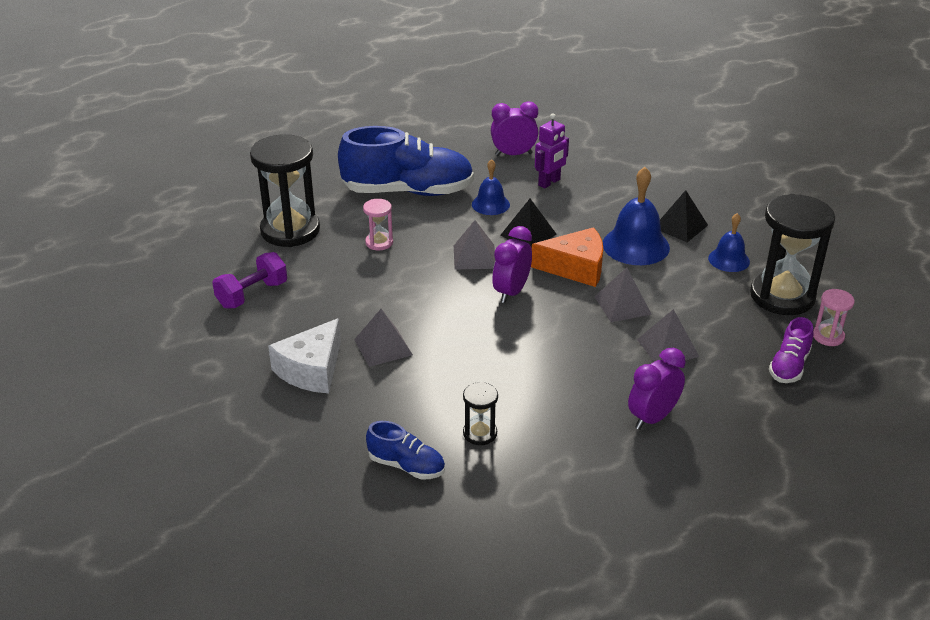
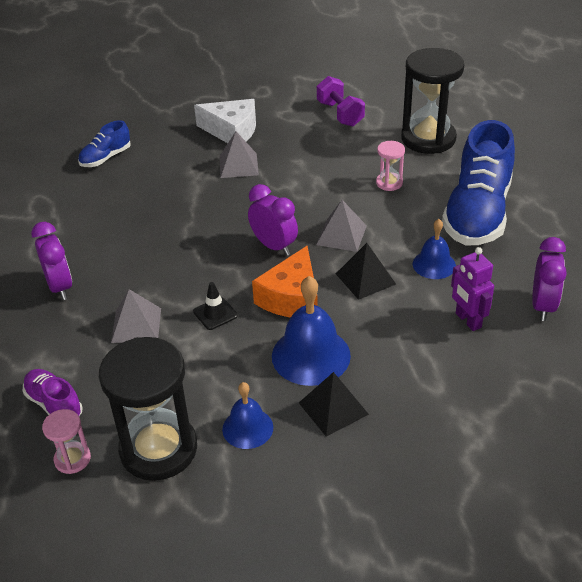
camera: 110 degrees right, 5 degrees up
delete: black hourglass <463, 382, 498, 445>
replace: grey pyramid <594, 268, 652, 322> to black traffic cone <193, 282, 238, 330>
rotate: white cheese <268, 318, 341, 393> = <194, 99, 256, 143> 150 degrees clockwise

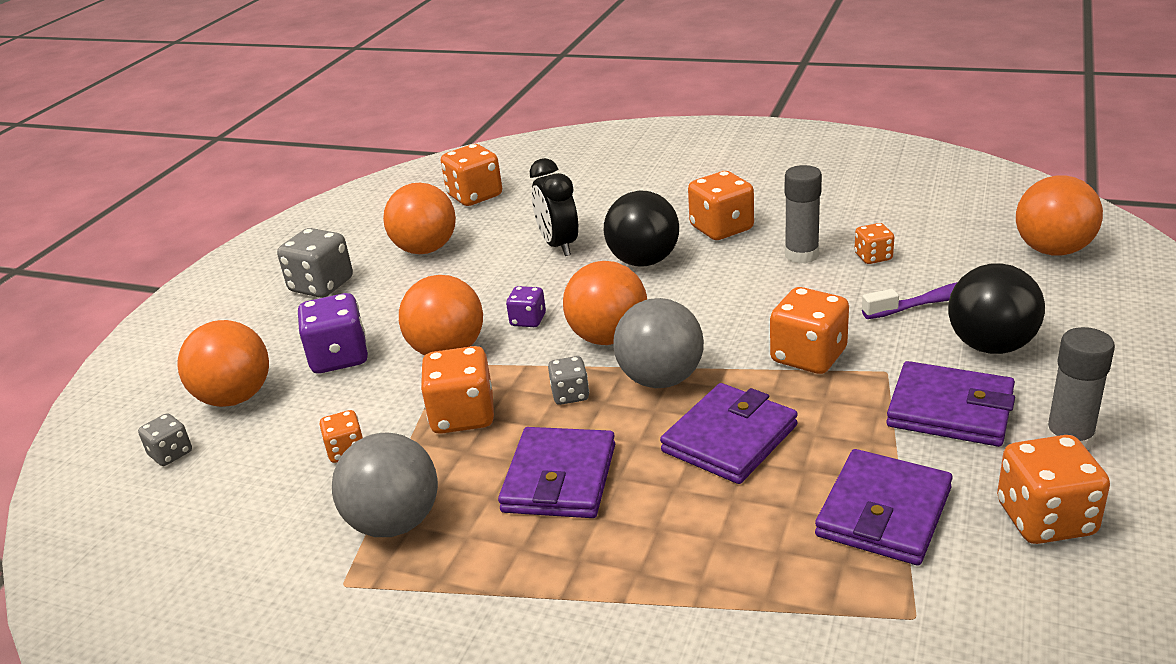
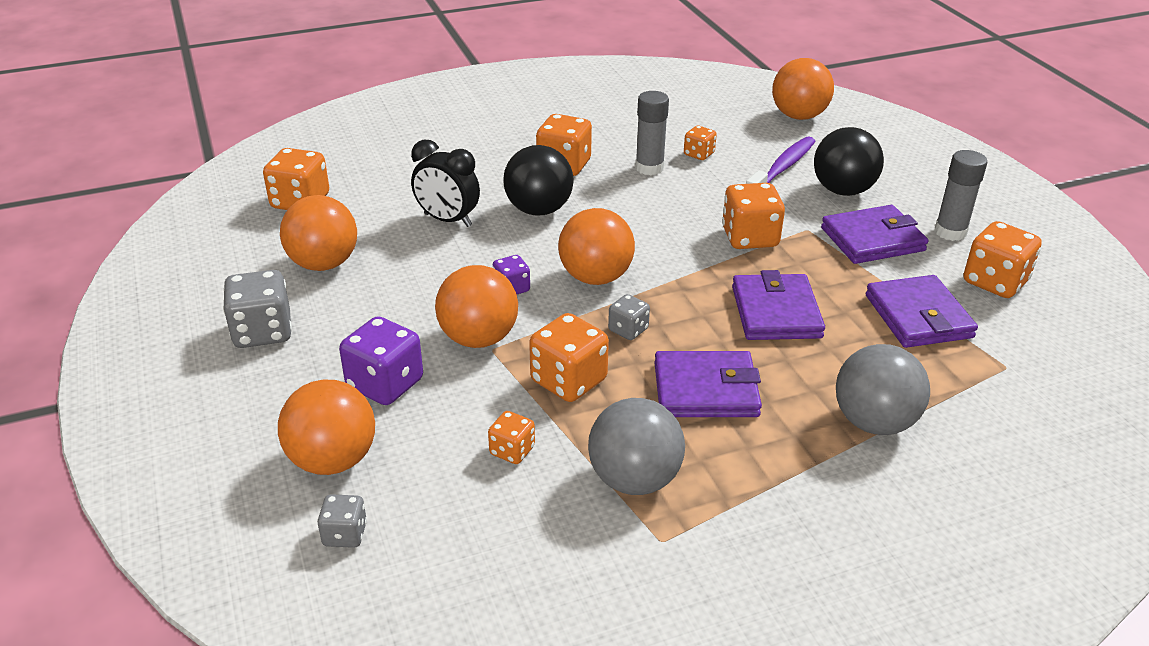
camera: 45 degrees left, 5 degrees up
move: grey ball <613, 298, 704, 388> to <836, 344, 930, 435>
rotate: purple wallet <498, 427, 615, 518> = <654, 351, 762, 417> 60 degrees counterclockwise

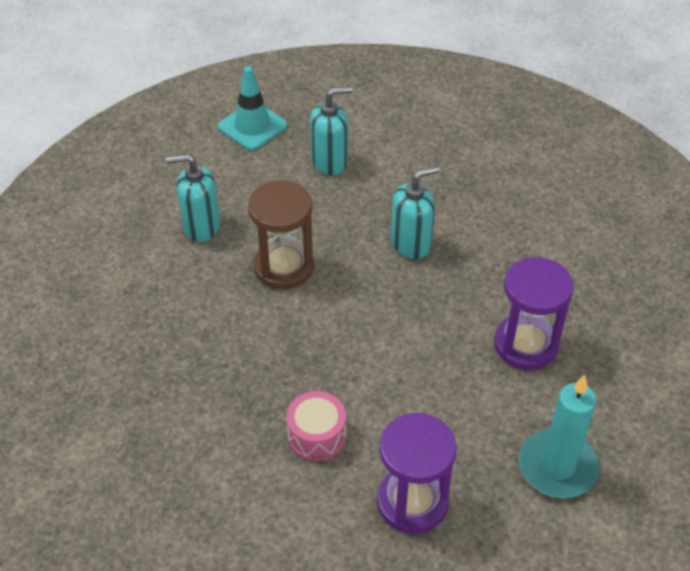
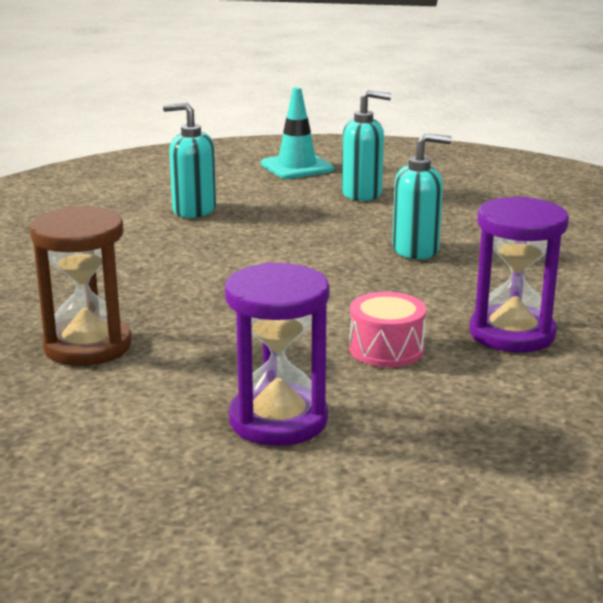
camera: 20 degrees right, 25 degrees down
delete: turquoise candle <519, 375, 600, 498>
move: brown hourglass <248, 181, 314, 289> to <30, 206, 132, 366>; pink drum <286, 391, 346, 461> to <349, 292, 426, 367>

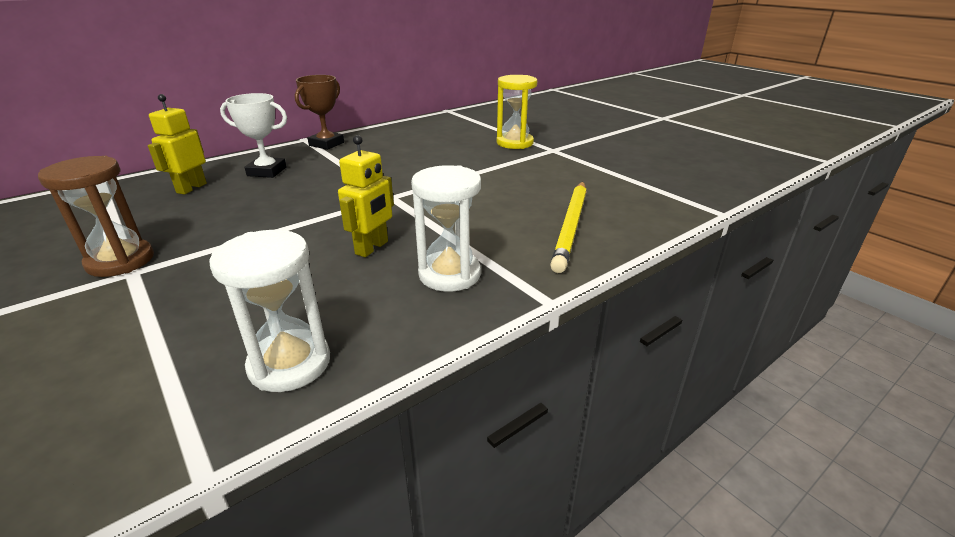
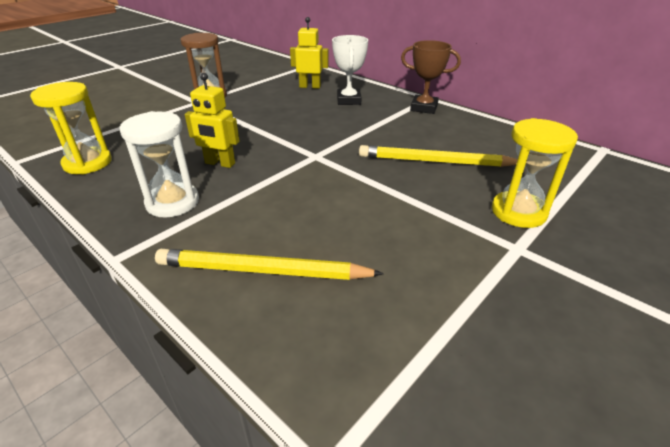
camera: 80 degrees right, 5 degrees up
insert: yellow pencil <359, 145, 518, 167>
recolor: white hourglass <209, 230, 330, 392> to yellow hourglass <30, 82, 112, 175>

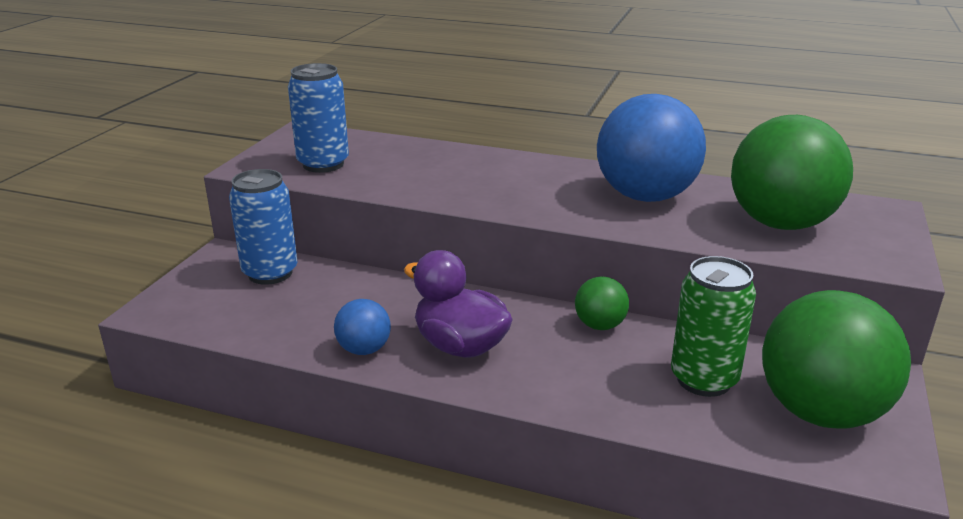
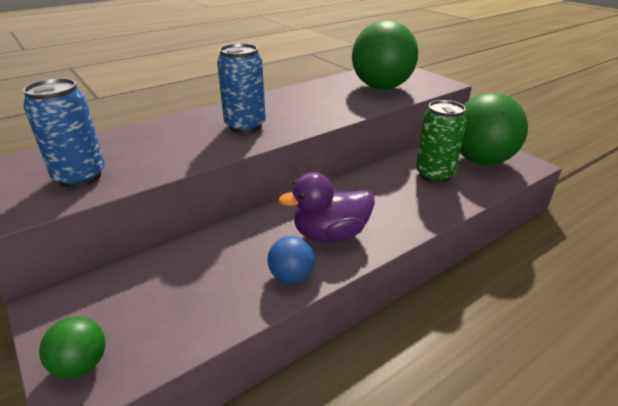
camera: 55 degrees left, 5 degrees up
delete: blue ball <597, 94, 706, 202>
move: blue can <229, 169, 298, 285> to <217, 43, 266, 134>; green ball <575, 276, 629, 330> to <39, 317, 105, 378>

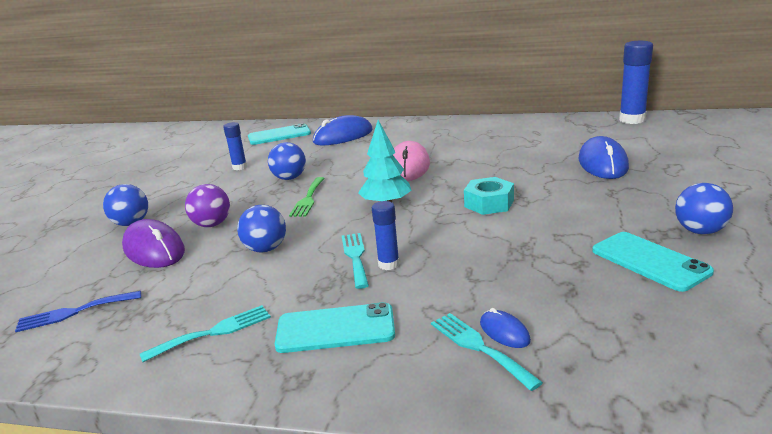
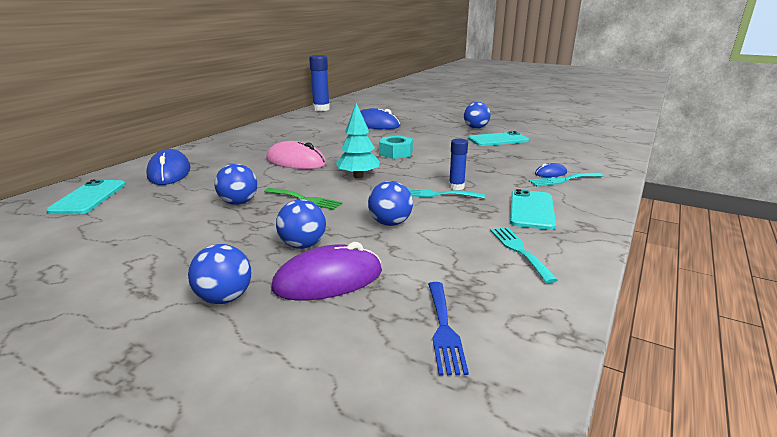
camera: 75 degrees left, 0 degrees up
delete: blue glue stick <223, 122, 247, 170>
recolor: purple ball <185, 184, 230, 227> to blue ball <276, 199, 326, 249>

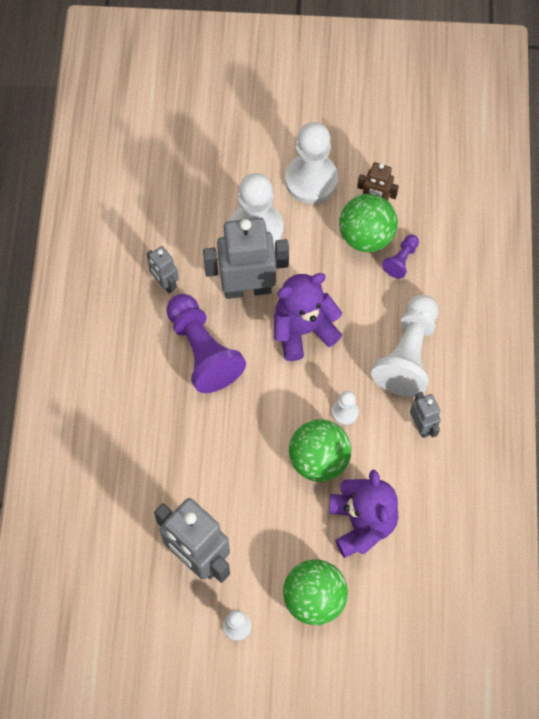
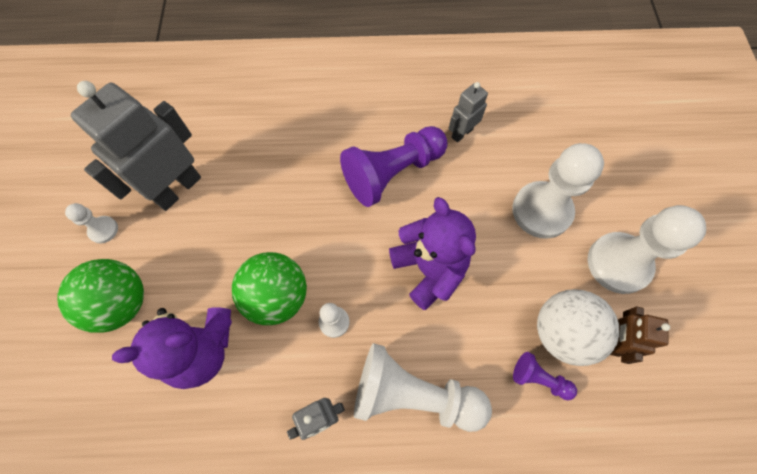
camera: 85 degrees right, 0 degrees up
delete: grey robot <203, 218, 289, 299>
recolor: green ball <339, 194, 398, 252> to white ball <537, 289, 619, 366>

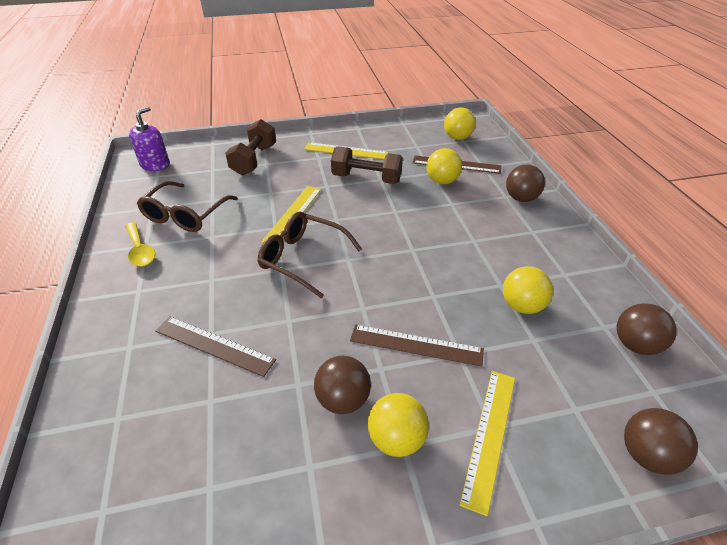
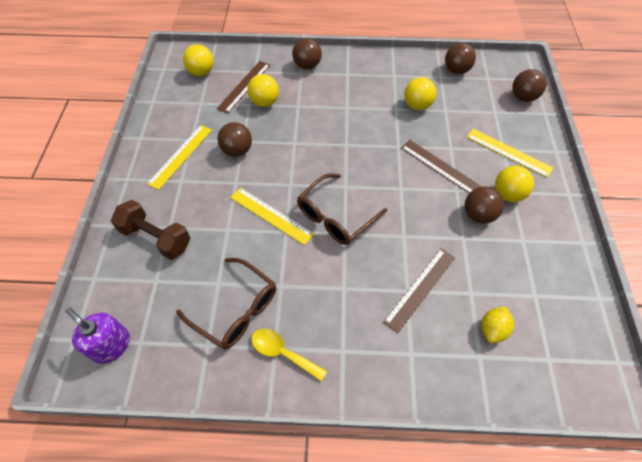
camera: 75 degrees left, 15 degrees up
insert: yellow lemon <481, 307, 514, 343>
replace: brown dumbbell <331, 146, 403, 184> to brown ball <218, 122, 252, 157>
rotate: yellow spoon <125, 222, 155, 267> = <251, 328, 327, 381> 135 degrees counterclockwise; brown ruler <350, 324, 484, 367> = <401, 140, 482, 193> 75 degrees counterclockwise

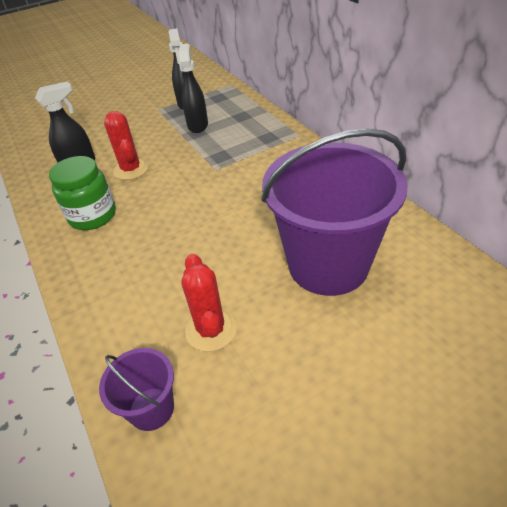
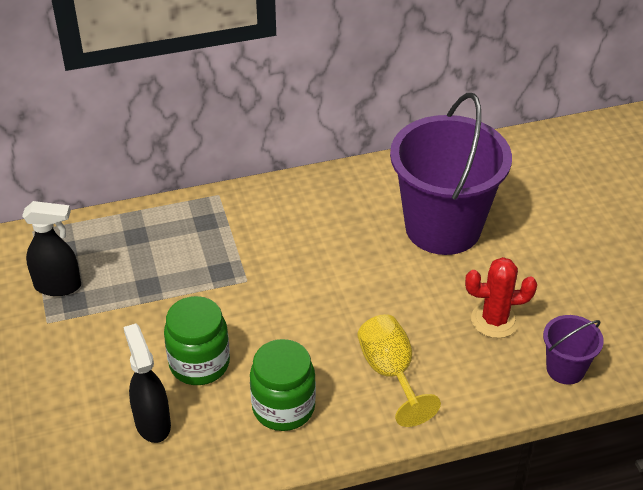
camera: 80 degrees left, 0 degrees up
delete: black spray bottle <179, 43, 208, 133>
insert: yellow goblet <358, 314, 441, 427>
replace: red cactus <104, 111, 149, 180> to green jar <164, 296, 230, 385>

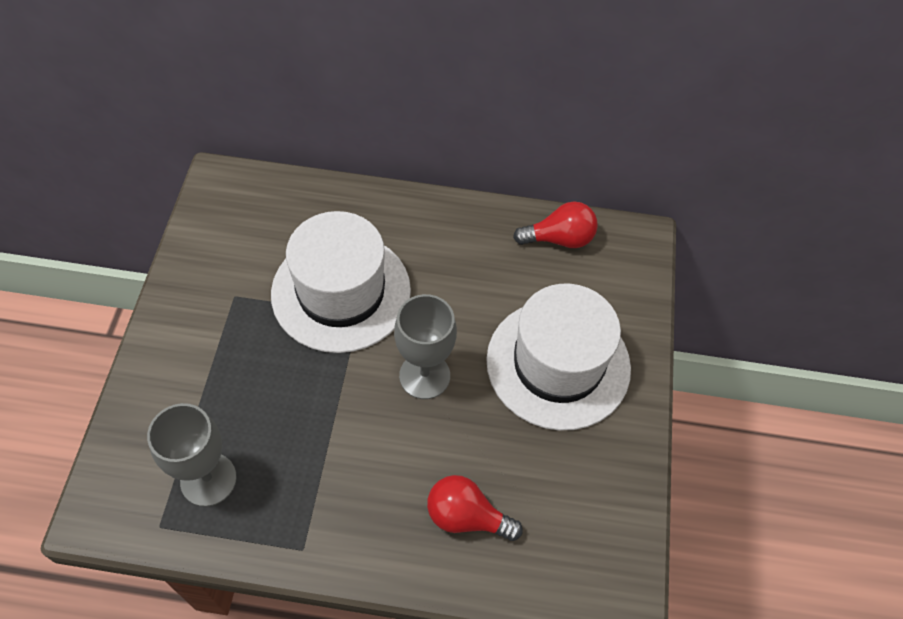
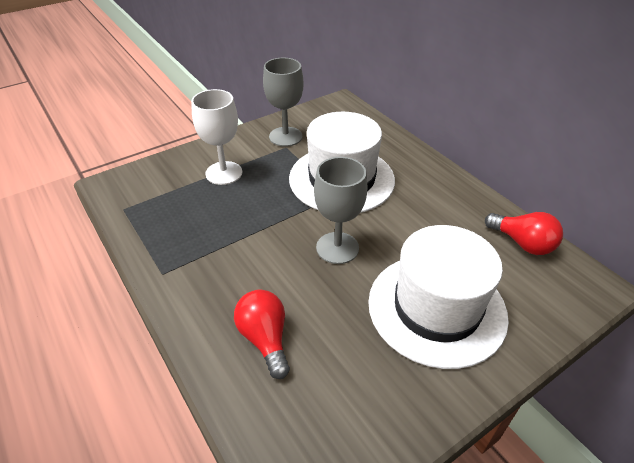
camera: 50 degrees right, 15 degrees down
insert: white goblet <191, 89, 242, 185>
move: grey goblet <147, 403, 236, 507> to <263, 58, 304, 147>

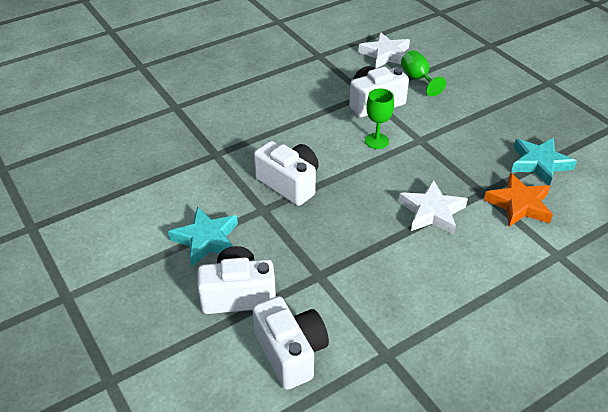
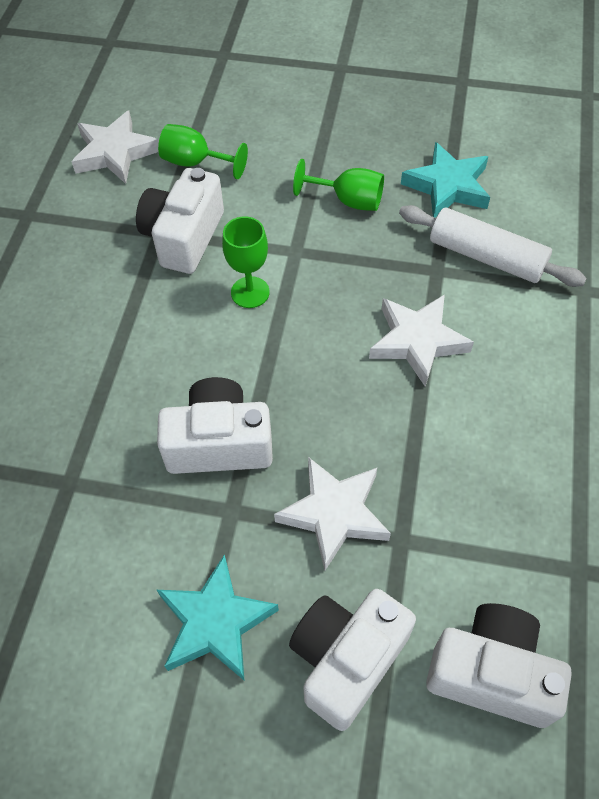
camera: 45 degrees left, 15 degrees up
insert: white star <274, 457, 391, 570>; green goblet <293, 159, 384, 211>
replace: orange star <484, 173, 553, 227> to white rolling pin <399, 205, 587, 287>

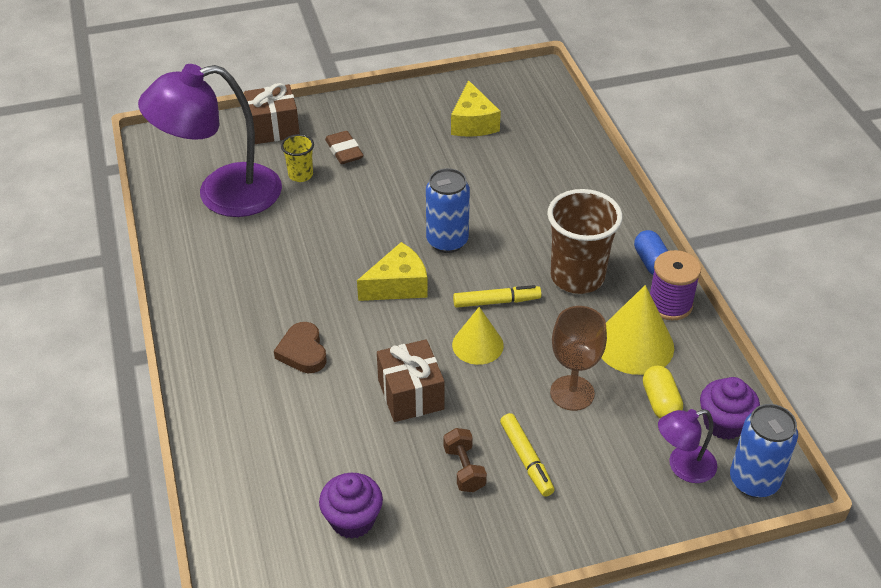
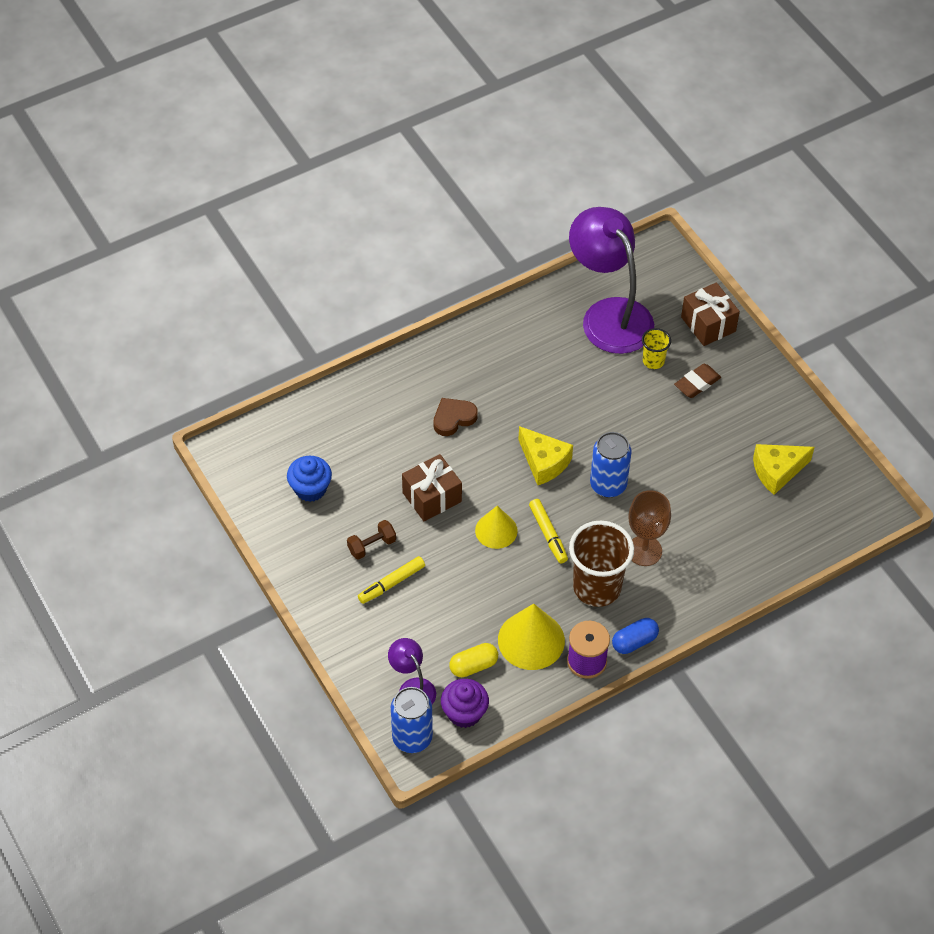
camera: 75 degrees right, 10 degrees up
move: brown goblet <550, 306, 607, 411> to <628, 490, 671, 566>
recolor: purple cupcake <319, 473, 383, 539> to blue cupcake <287, 456, 332, 502>

